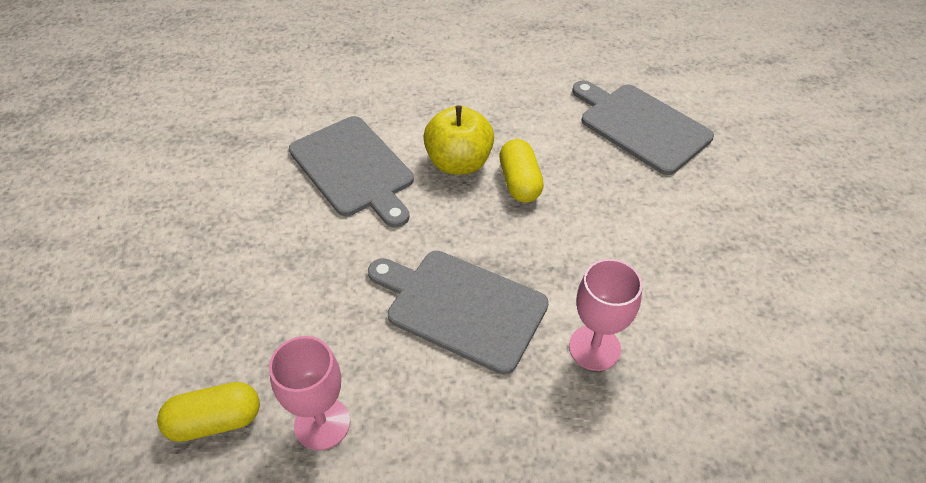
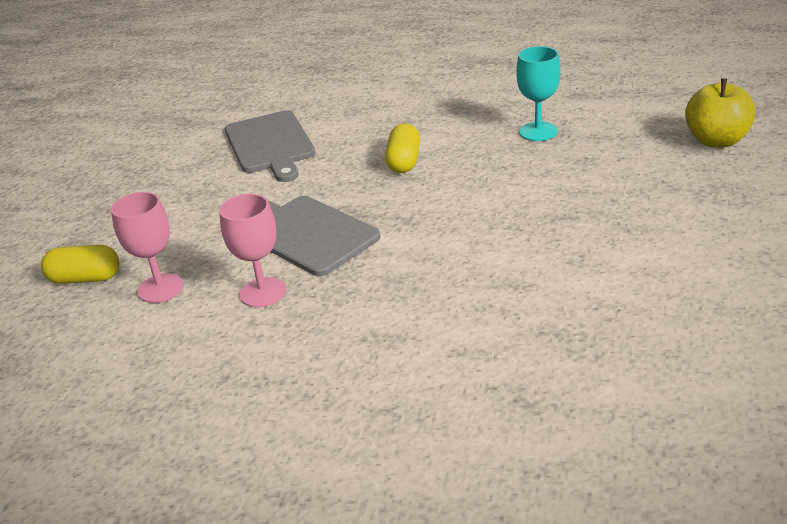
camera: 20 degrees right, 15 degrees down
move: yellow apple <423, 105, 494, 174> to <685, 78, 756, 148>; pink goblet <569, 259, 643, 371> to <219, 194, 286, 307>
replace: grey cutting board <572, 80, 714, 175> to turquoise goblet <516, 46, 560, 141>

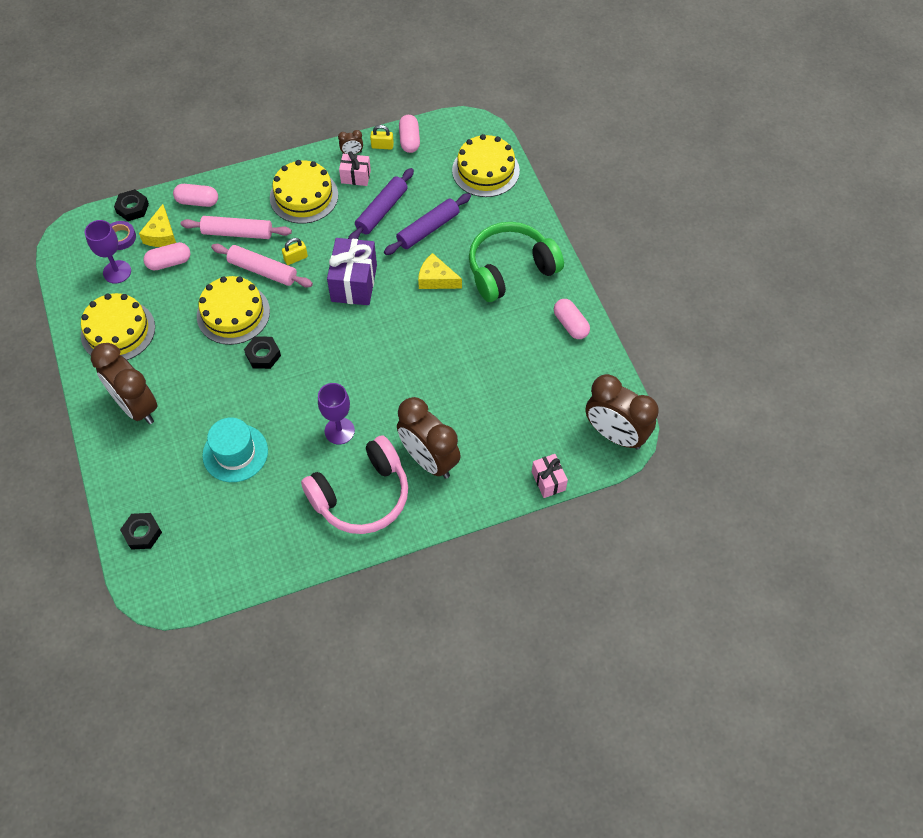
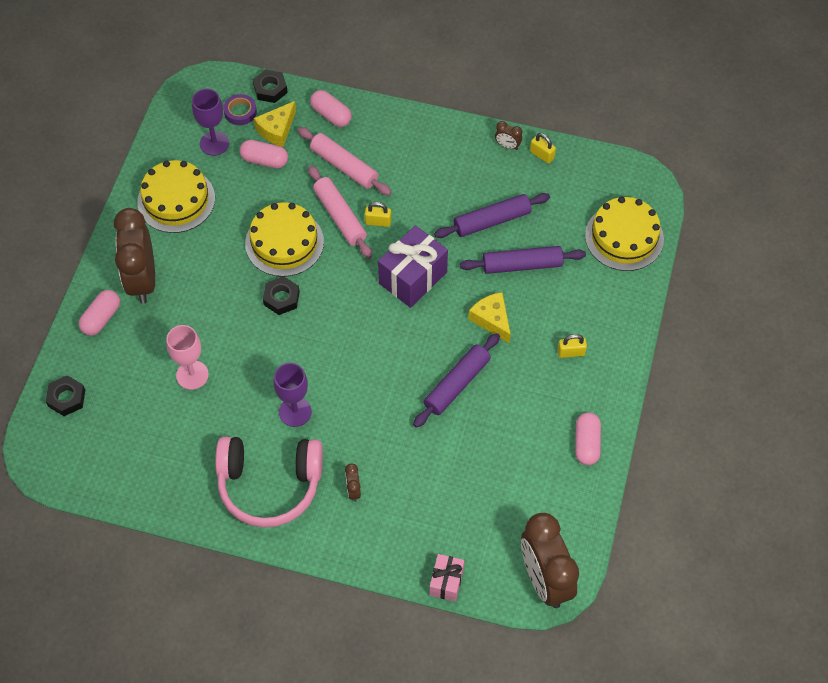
camera: 35 degrees right, 0 degrees up
delete: yellow cake <270, 160, 338, 224>; pink gift <339, 151, 371, 186>
insert: purple rolling pin <413, 333, 500, 428>
move: pink capsule <399, 115, 420, 153> to <78, 290, 120, 336>
replace: turquoise hat <202, 418, 268, 482> to pink goblet <166, 325, 209, 390>; green headphones <469, 222, 564, 302> to yellow padlock <558, 334, 587, 358>
resize: brown clock <397, 397, 461, 479> = <345, 464, 361, 502> x0.40

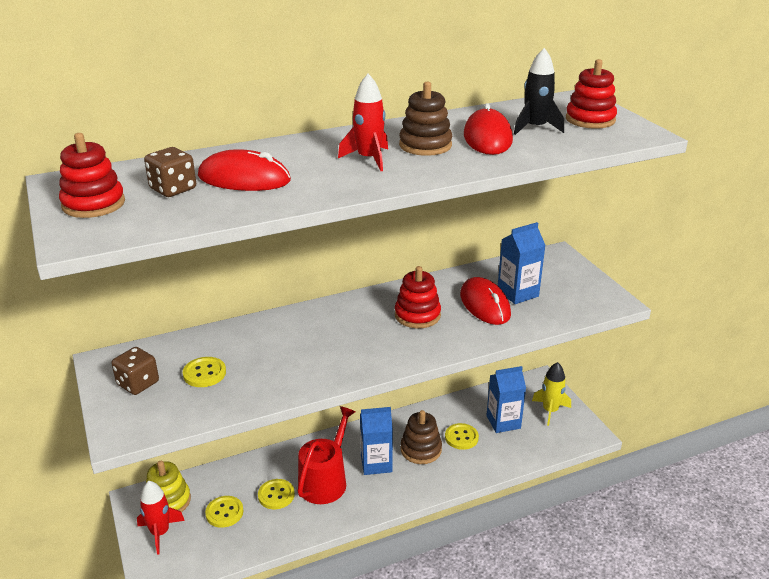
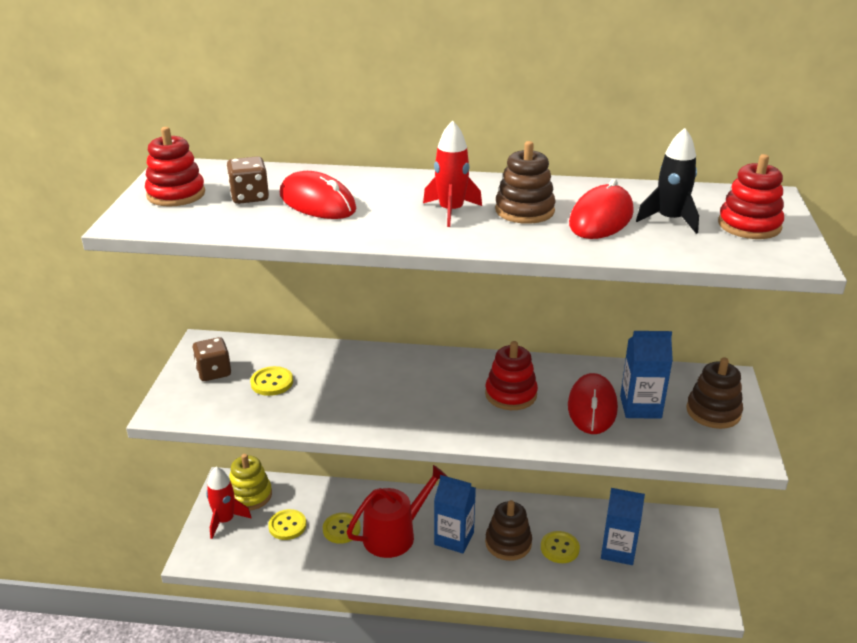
camera: 30 degrees right, 0 degrees up
delete: yellow rocket <532, 362, 571, 426>
insert: brown stacking toy <686, 357, 743, 429>

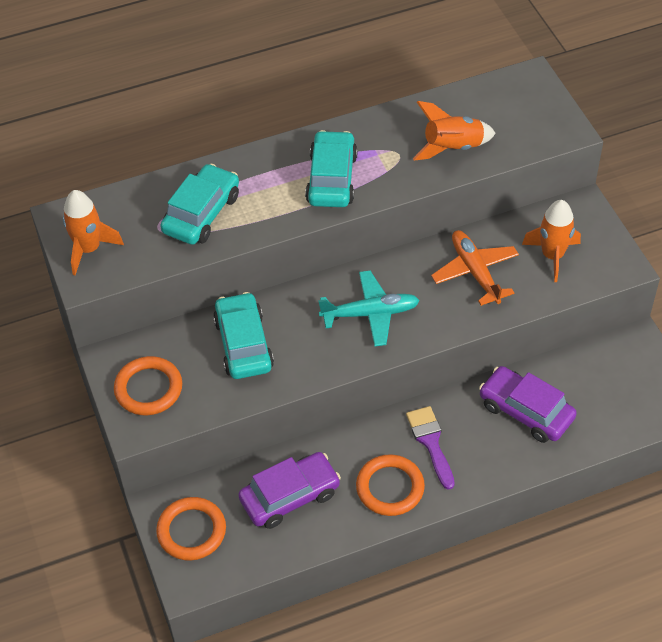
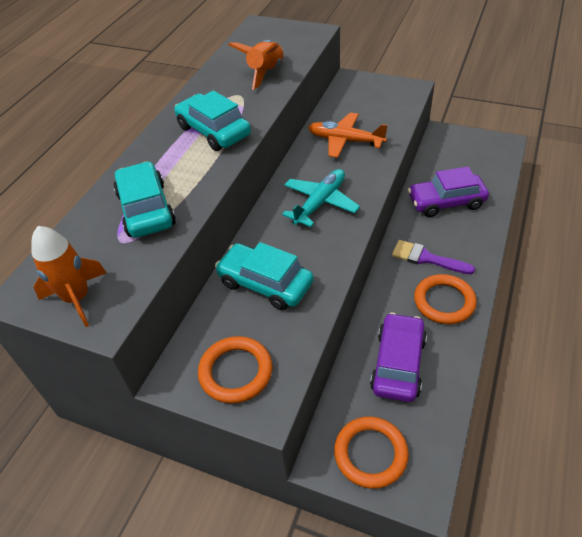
camera: 45 degrees left, 5 degrees down
delete: orange rocket <522, 200, 581, 282>

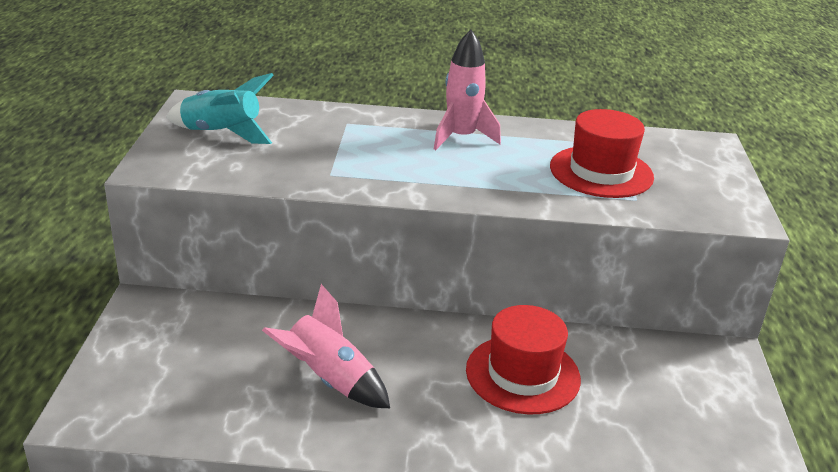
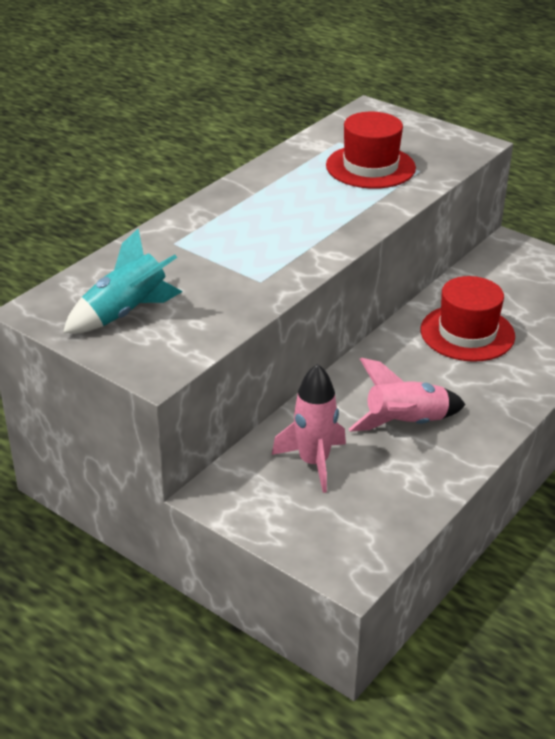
camera: 55 degrees left, 5 degrees up
move: pink rocket <434, 29, 501, 150> to <272, 363, 346, 493>

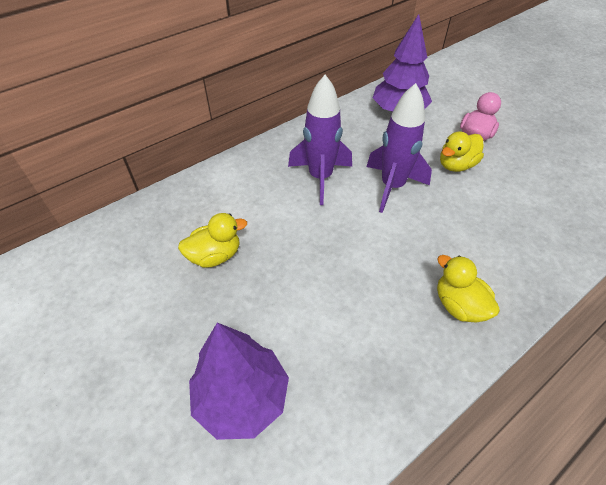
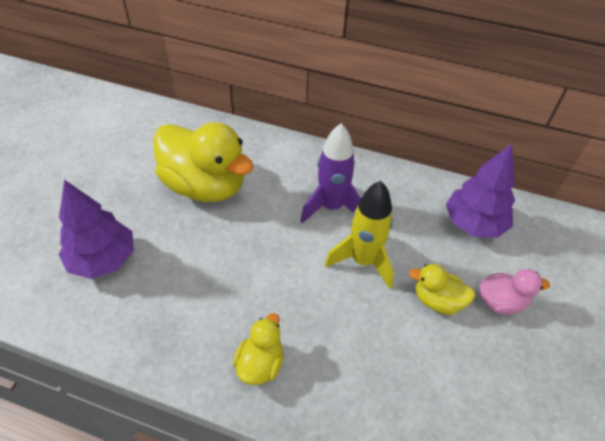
camera: 55 degrees right, 0 degrees up
recolor: purple rocket <366, 83, 432, 213> to yellow rocket <325, 181, 394, 289>
resize: yellow duck <178, 213, 247, 268> = <153, 122, 254, 202> x2.05

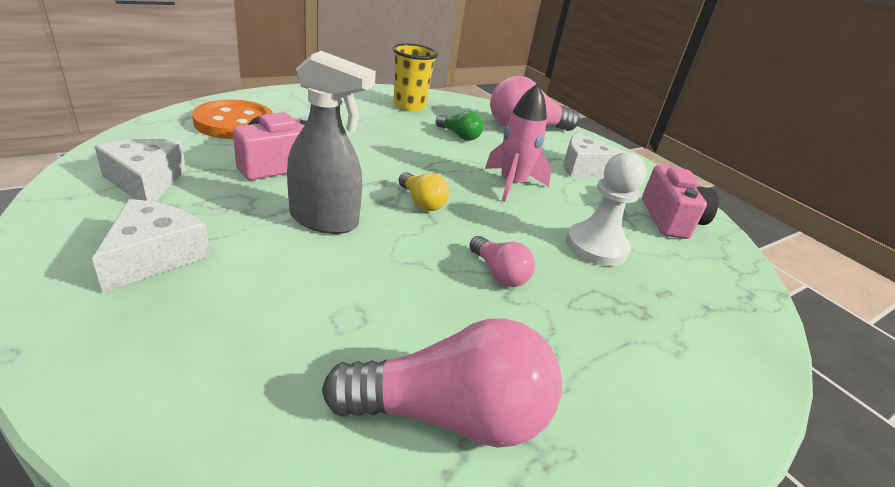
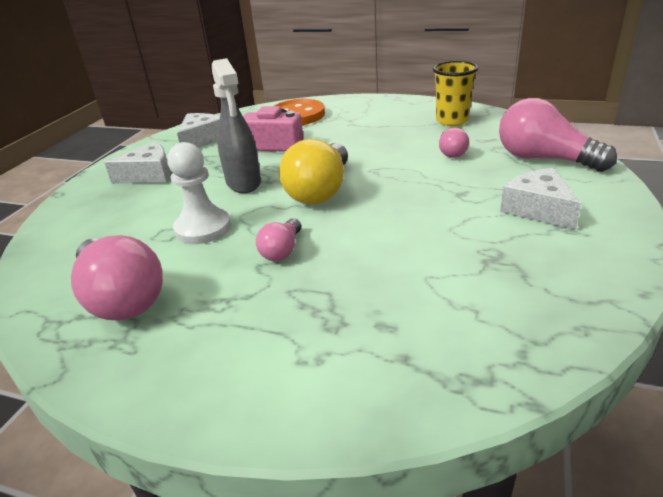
camera: 60 degrees right, 0 degrees up
delete: pink rocket <485, 84, 551, 202>; pink camera <642, 165, 719, 239>
move: white pawn <566, 152, 646, 266> to <167, 142, 231, 244>
recolor: green light bulb <436, 111, 484, 141> to pink light bulb <439, 128, 469, 158>
resize: yellow light bulb <398, 172, 449, 211> = <279, 139, 348, 204> x1.93

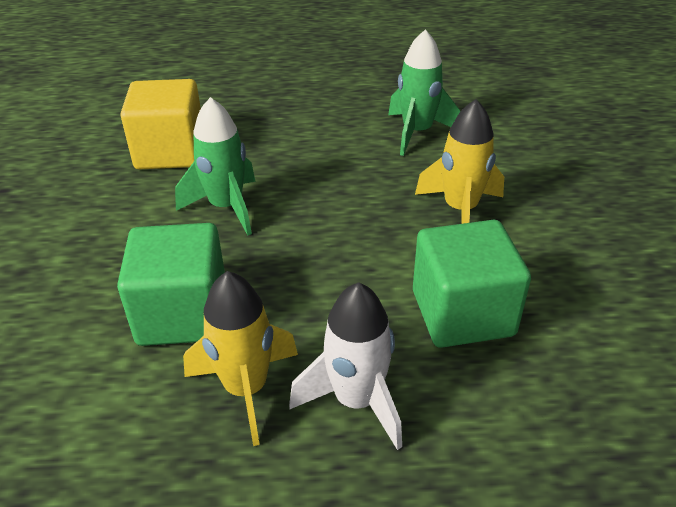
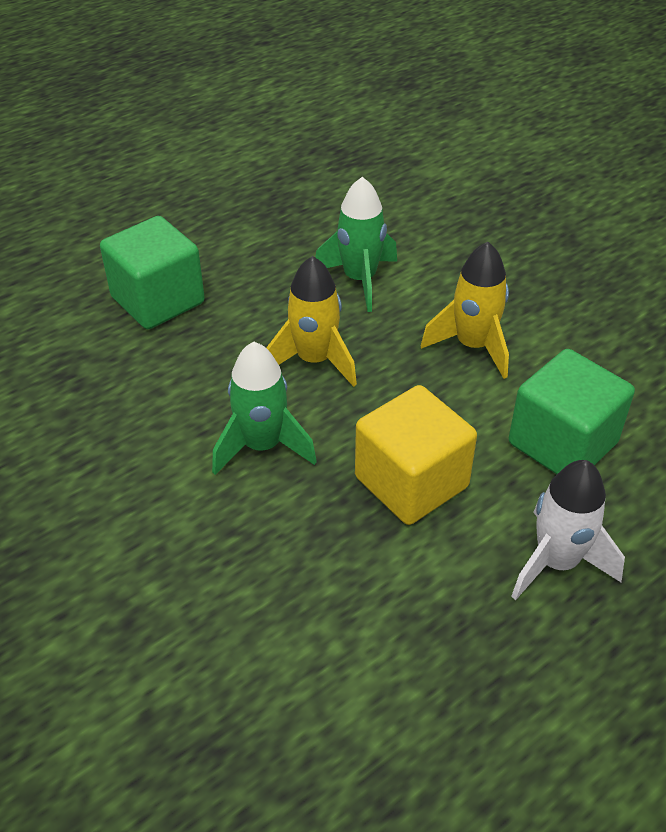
camera: 35 degrees left, 5 degrees up
move: green cube <117, 223, 225, 346> to <100, 216, 205, 329>; yellow cube <120, 79, 201, 170> to <355, 385, 477, 525>; yellow rocket <183, 271, 298, 446> to <266, 256, 357, 387>

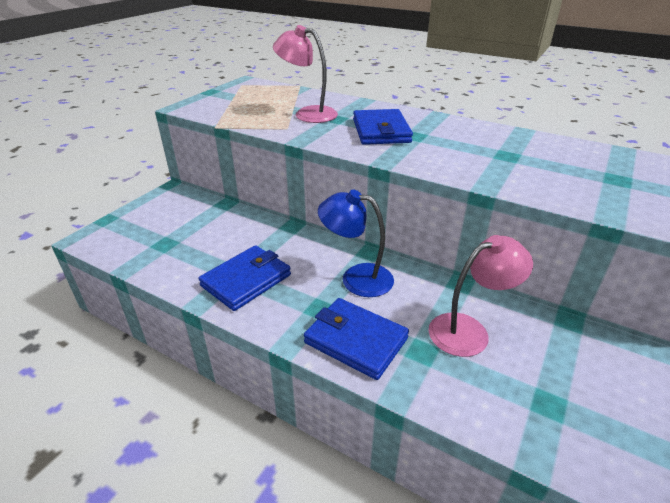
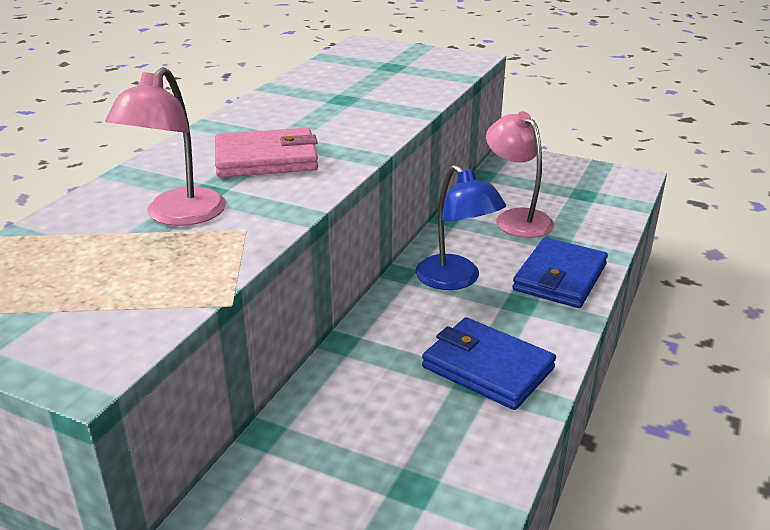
camera: 95 degrees left, 5 degrees down
recolor: blue wallet <353, 109, 413, 145> to pink wallet <215, 128, 318, 178>
rotate: blue lamp <318, 190, 394, 297> = <415, 165, 506, 290> 45 degrees counterclockwise

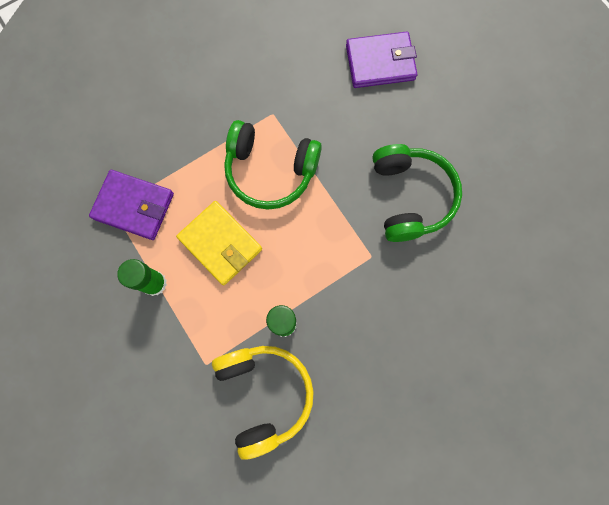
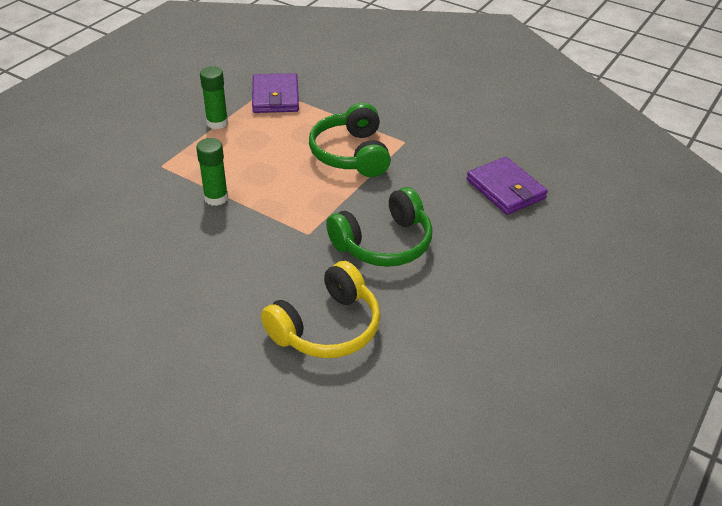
camera: 65 degrees right, 35 degrees down
delete: yellow wallet <176, 201, 262, 285>
move: yellow headphones <212, 346, 314, 460> to <261, 261, 380, 358>

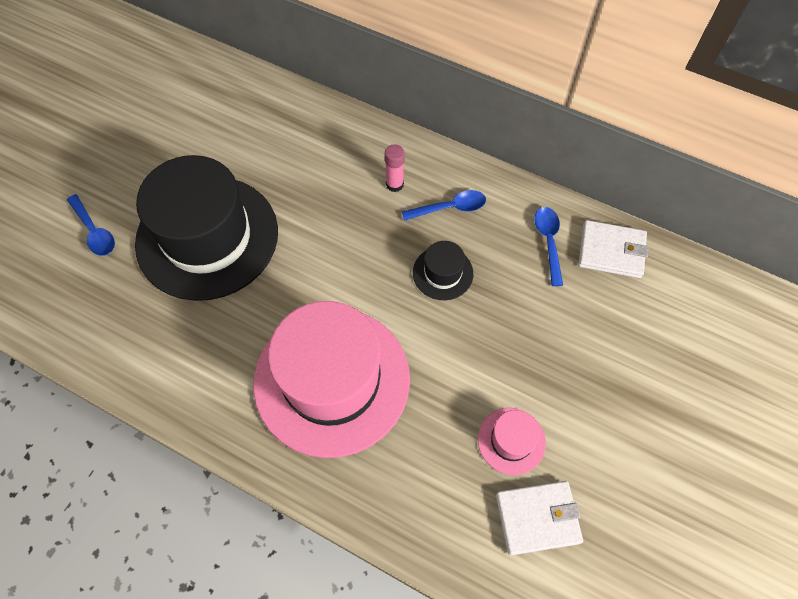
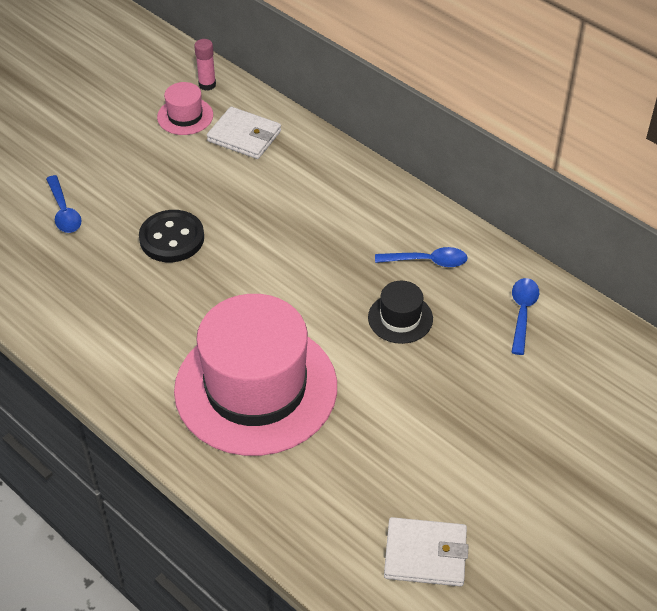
camera: 15 degrees right, 15 degrees down
move: pink glue stick <385, 144, 405, 192> to <194, 39, 216, 91>; pink hat <478, 408, 546, 475> to <157, 82, 213, 135>; white wallet <578, 220, 649, 278> to <207, 107, 281, 159>
replace: black hat <135, 155, 278, 301> to black button <139, 210, 204, 262>

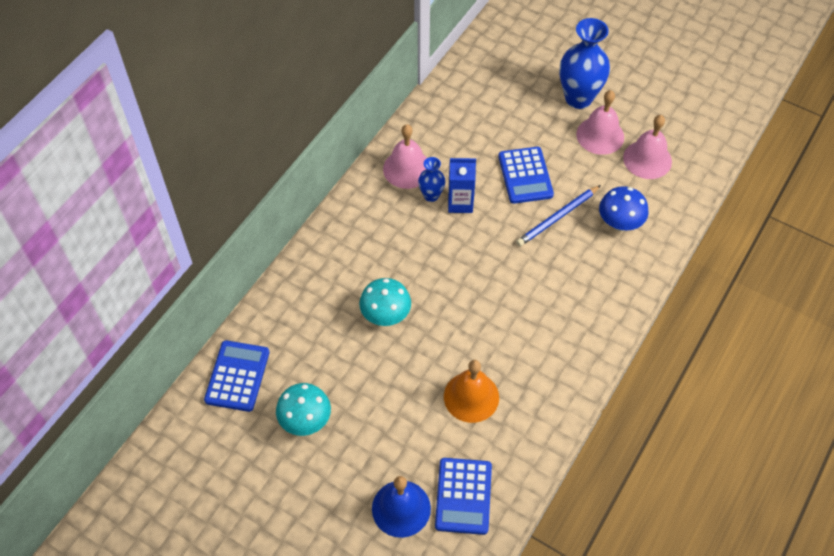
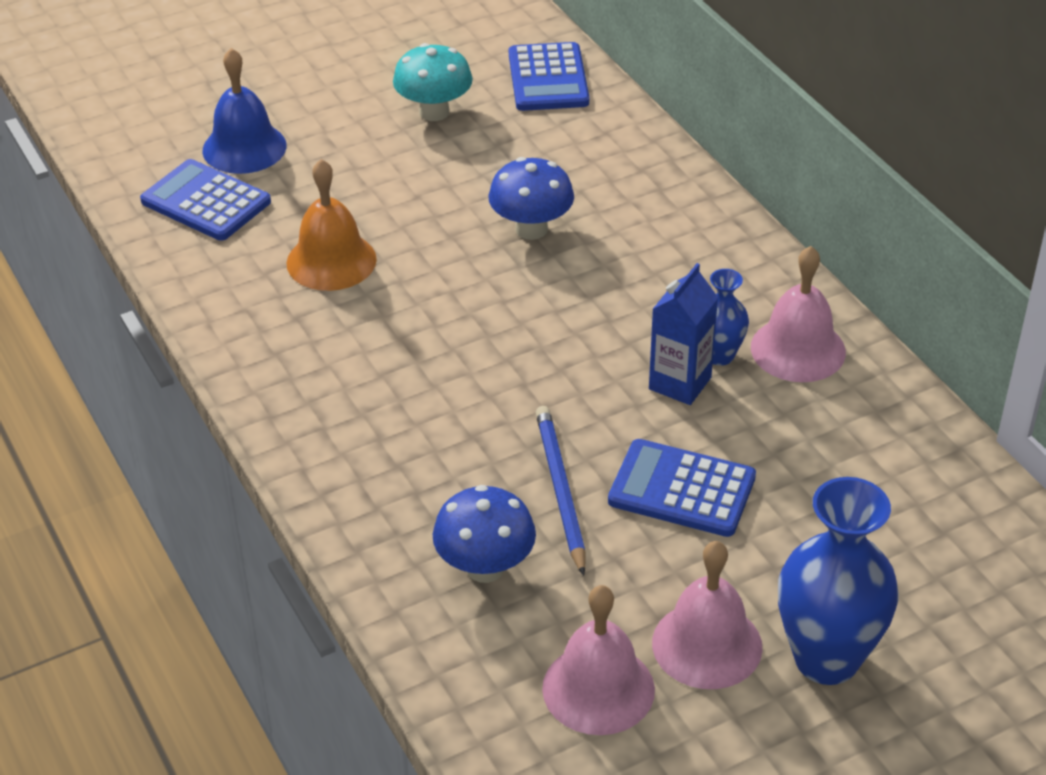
camera: 120 degrees right, 15 degrees down
recolor: turquoise mushroom <359, 278, 411, 326> to blue mushroom <489, 157, 574, 240>
rotate: blue calculator <204, 340, 269, 412> = <509, 42, 589, 111> 45 degrees clockwise

